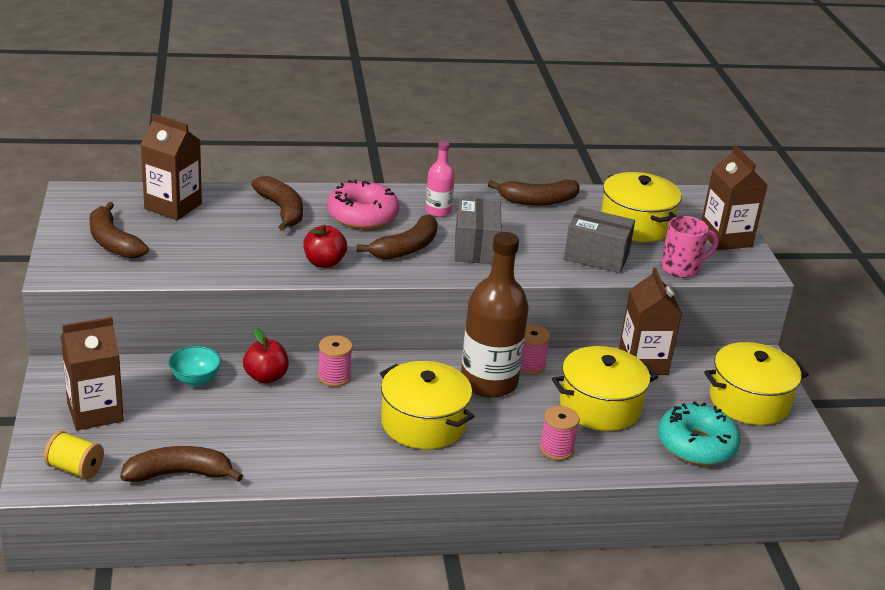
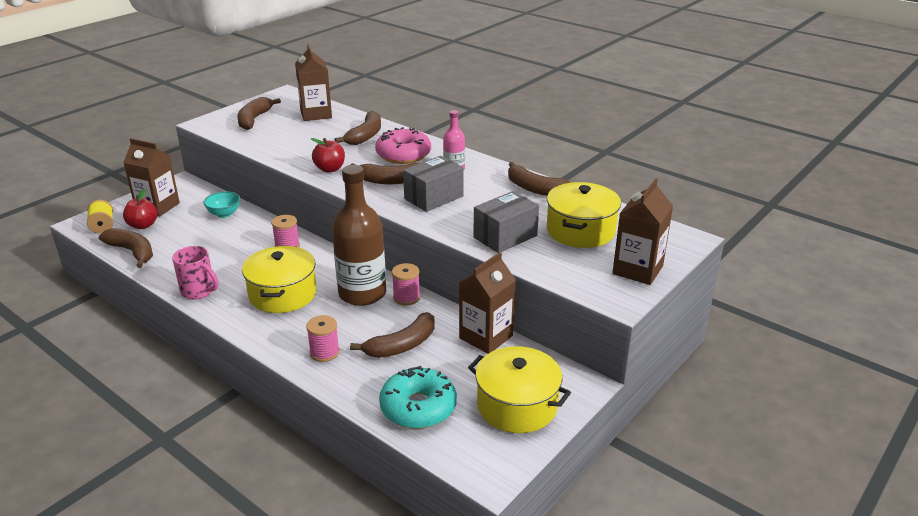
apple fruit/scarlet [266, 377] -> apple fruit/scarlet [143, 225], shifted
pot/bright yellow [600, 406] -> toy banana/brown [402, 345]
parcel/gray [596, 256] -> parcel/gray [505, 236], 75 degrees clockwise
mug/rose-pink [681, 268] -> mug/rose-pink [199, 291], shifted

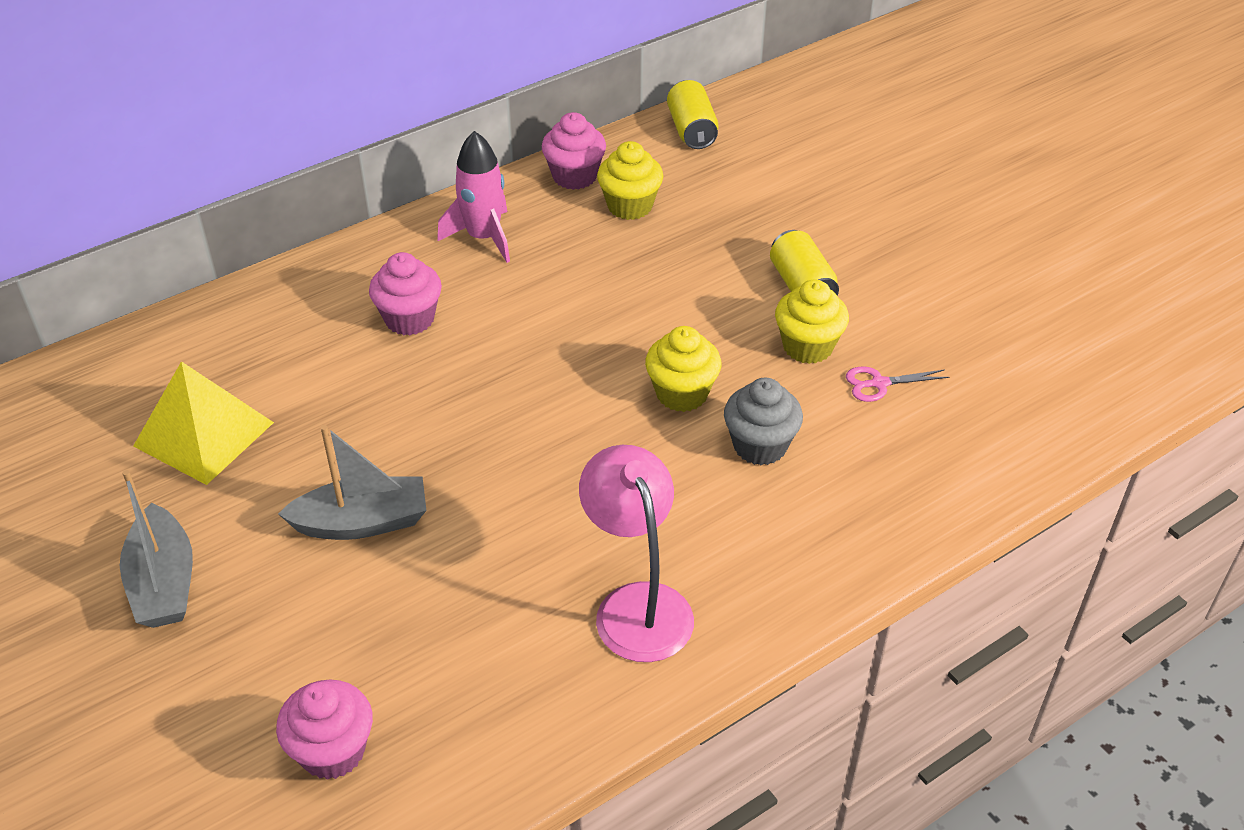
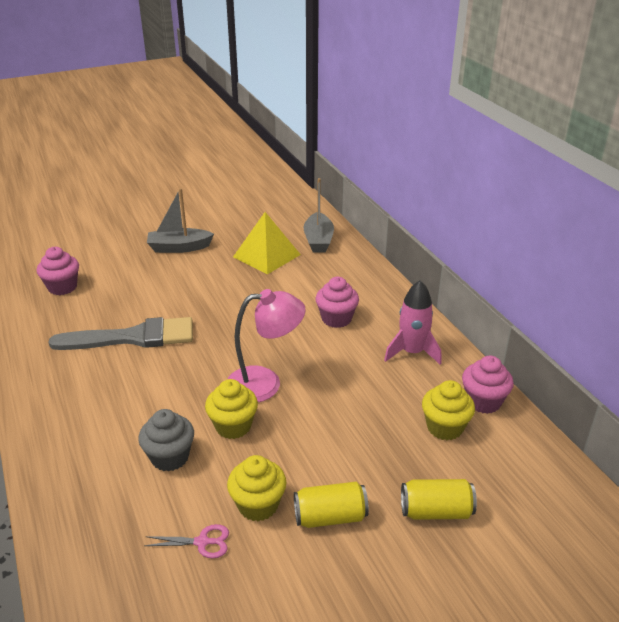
boat/gray [362, 522] -> boat/gray [318, 240], shifted
desk lamp/rose-pink [637, 605] -> desk lamp/rose-pink [265, 383], shifted
soda can/bright yellow [691, 130] -> soda can/bright yellow [436, 511], shifted
scissors/rose-pink [879, 384] -> scissors/rose-pink [202, 542], 90 degrees clockwise
none -> paint brush/gray [133, 337]

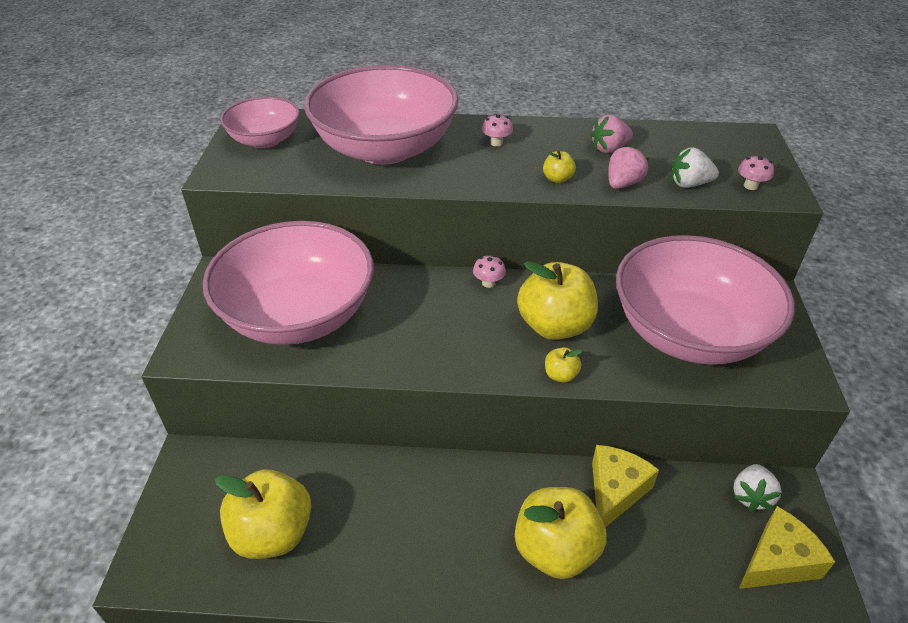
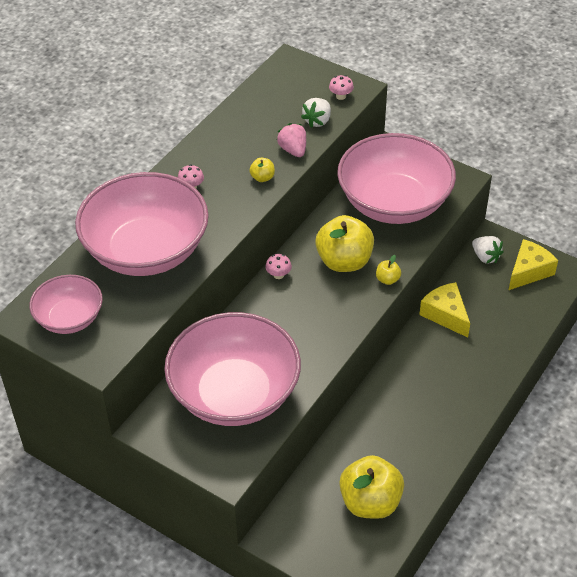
apple fruit/bright yellow [555, 550] -> none
berry/rose-pink [609, 149] -> none
cheese wedge/bright yellow [777, 561] -> cheese wedge/bright yellow [528, 271], 45 degrees clockwise

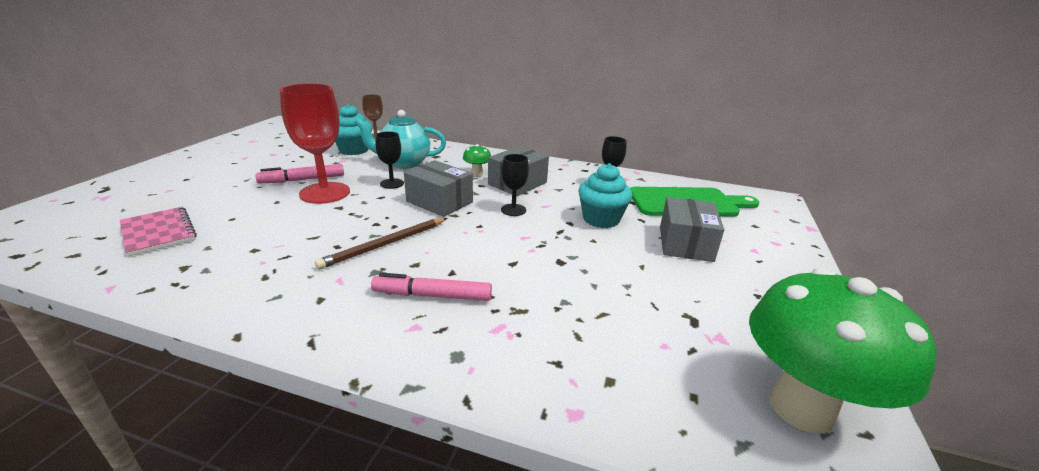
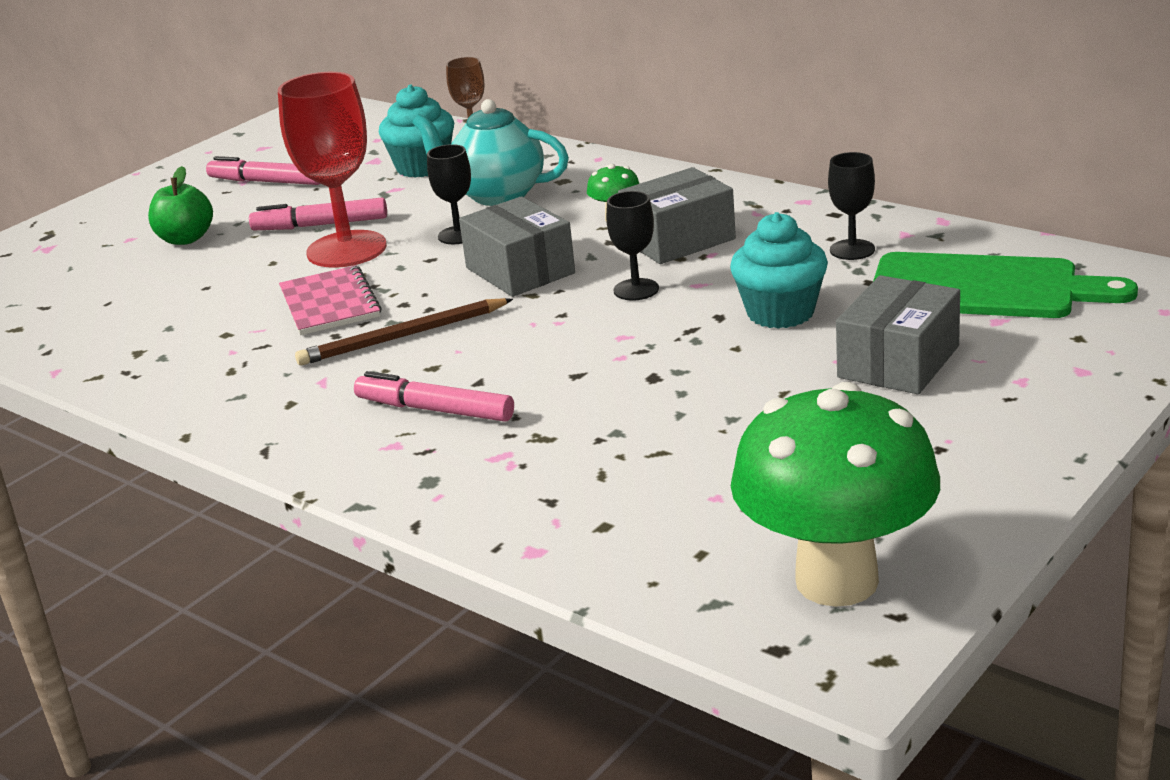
notebook/rose-pink [158, 232] -> notebook/rose-pink [330, 303], shifted
none -> apple fruit/leaf-green [186, 239]
none -> marker/rose-pink [266, 182]

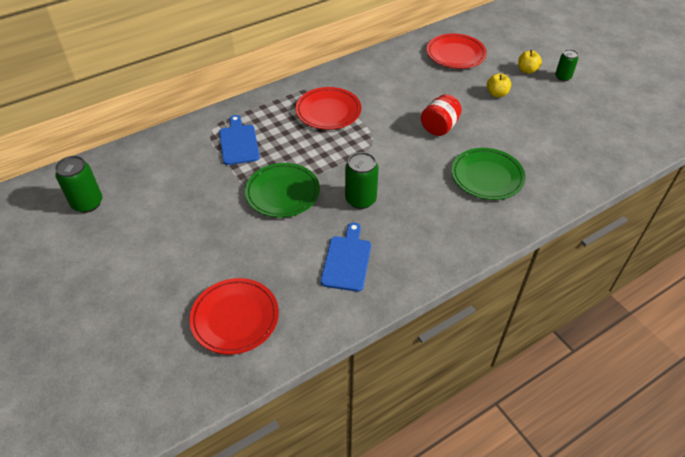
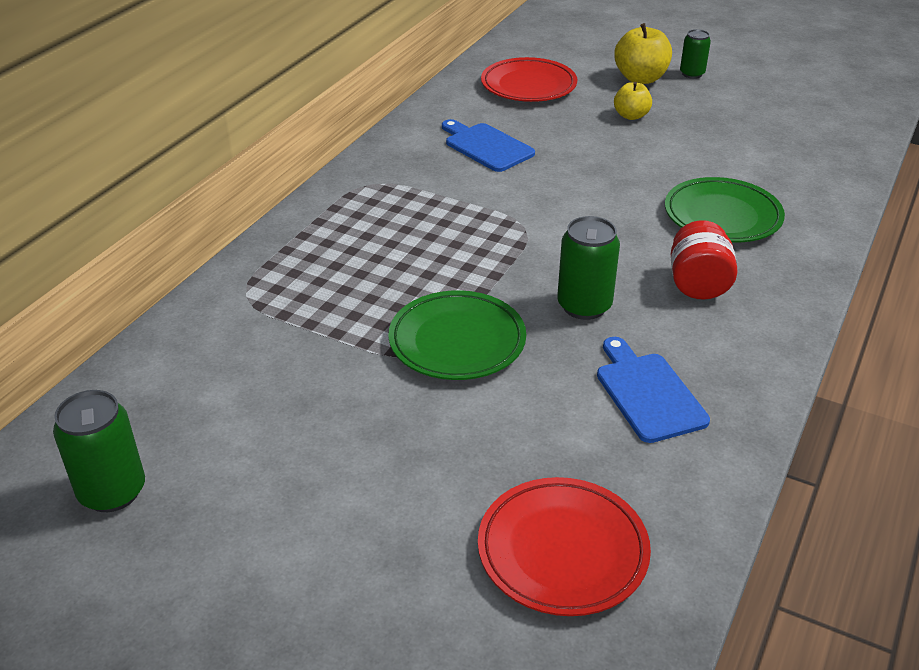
bread board/royal blue [238, 143] -> bread board/royal blue [486, 146], shifted
plate/scarlet [328, 111] -> none
preserve jar/scarlet [439, 127] -> preserve jar/scarlet [698, 284], shifted
apple fruit/bright yellow [527, 70] -> apple fruit/bright yellow [640, 78], x1.60

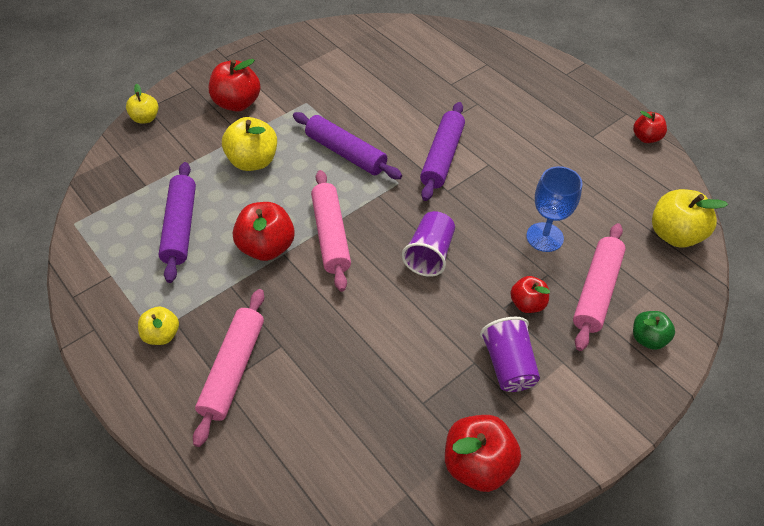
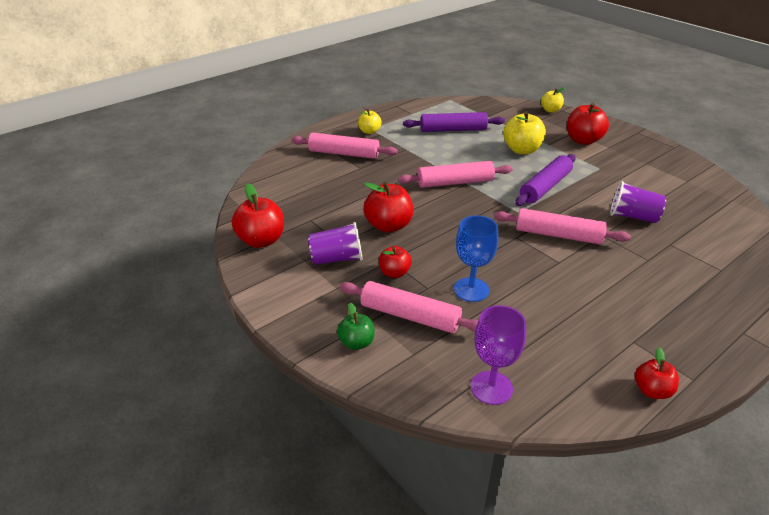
apple fruit/scarlet [267, 247] -> apple fruit/scarlet [388, 225], shifted
cup/purple [429, 254] -> cup/purple [633, 216], shifted
pastry roller/purple [442, 157] -> pastry roller/rose-pink [558, 235]
apple fruit/bright yellow [674, 234] -> chalice/purple [491, 388]

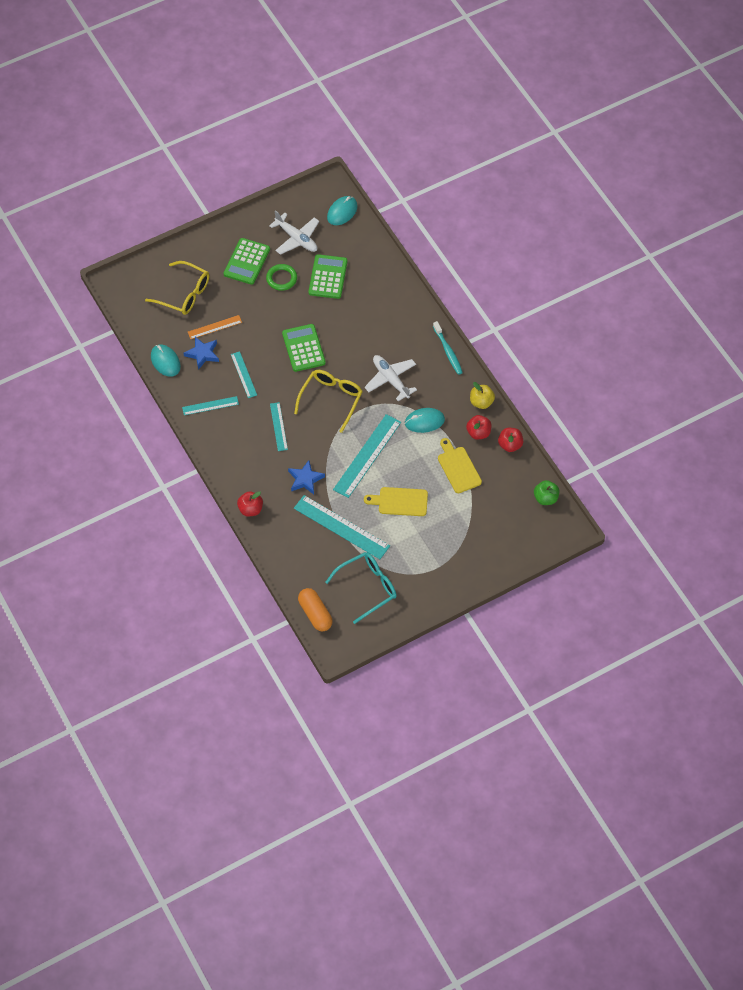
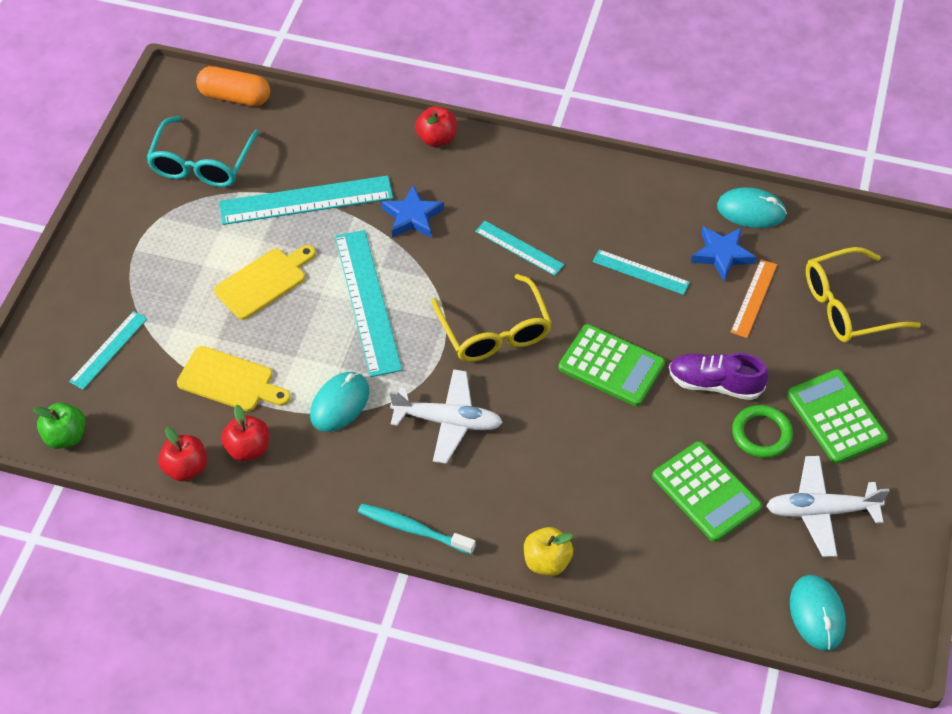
straightedge/teal [210, 406] -> straightedge/teal [108, 350], shifted
apple fruit/bright yellow [481, 402] -> apple fruit/bright yellow [547, 561], shifted
none -> shoe/purple [714, 384]

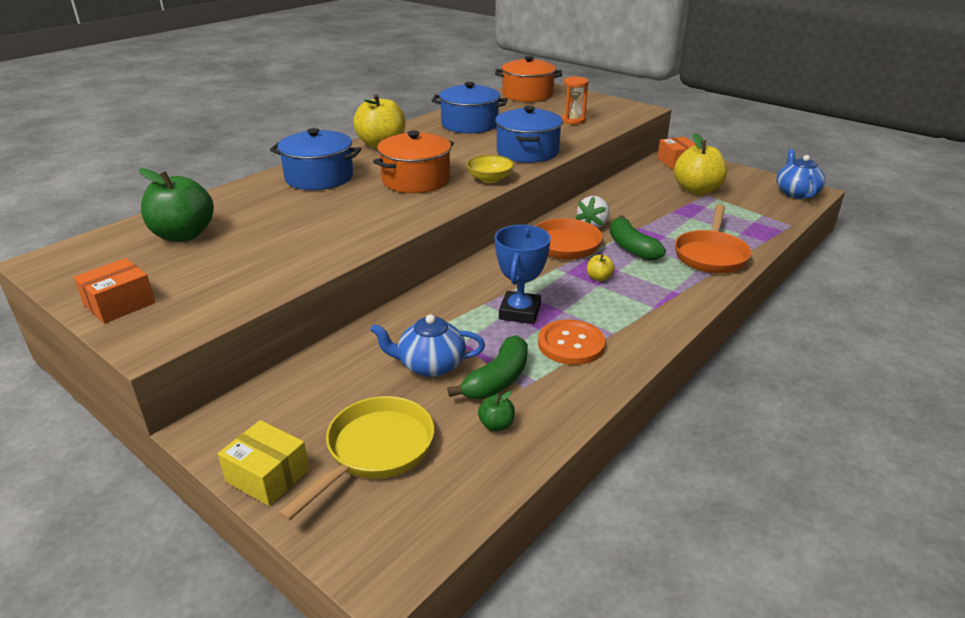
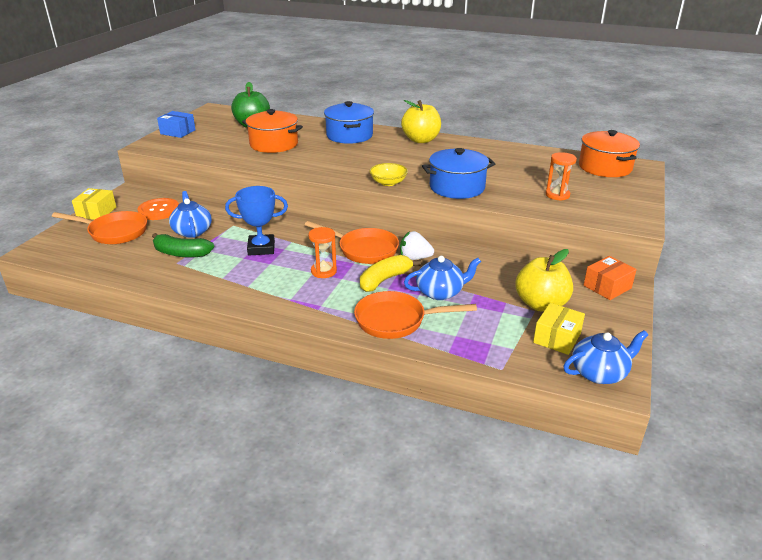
parcel/orange [120, 304] -> parcel/royal blue [178, 132]
frying pan/bright yellow [375, 451] -> frying pan/orange [114, 232]
pot/orange [416, 180] -> pot/orange [274, 144], shifted
pot/royal blue [469, 124] -> none
apple fruit/leaf-green [496, 425] -> none
shirt button/orange [571, 344] -> shirt button/orange [159, 210], shifted
apple fruit/bright yellow [599, 278] -> sandglass/orange [323, 271]
toy banana/leaf-green [631, 247] -> toy banana/bright yellow [384, 280]
none -> teapot/royal blue [440, 292]
none -> parcel/bright yellow [557, 338]

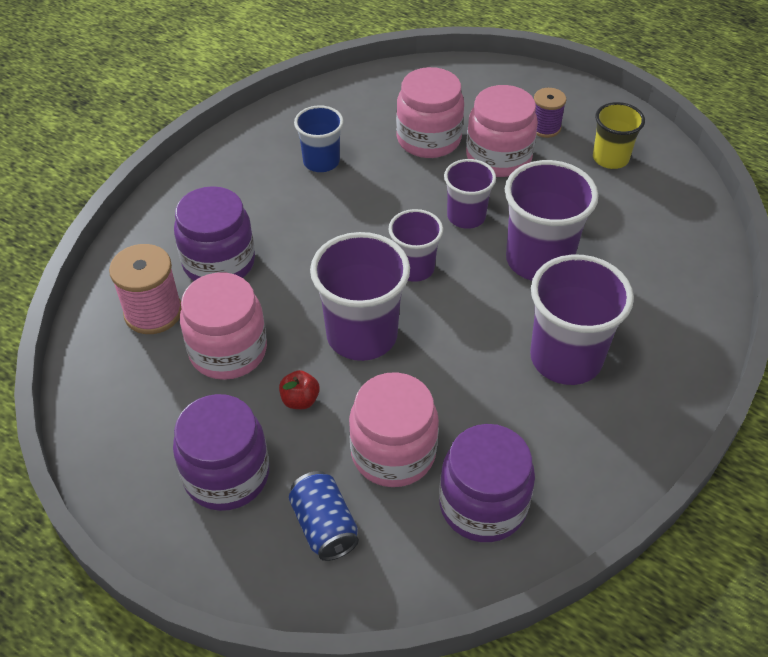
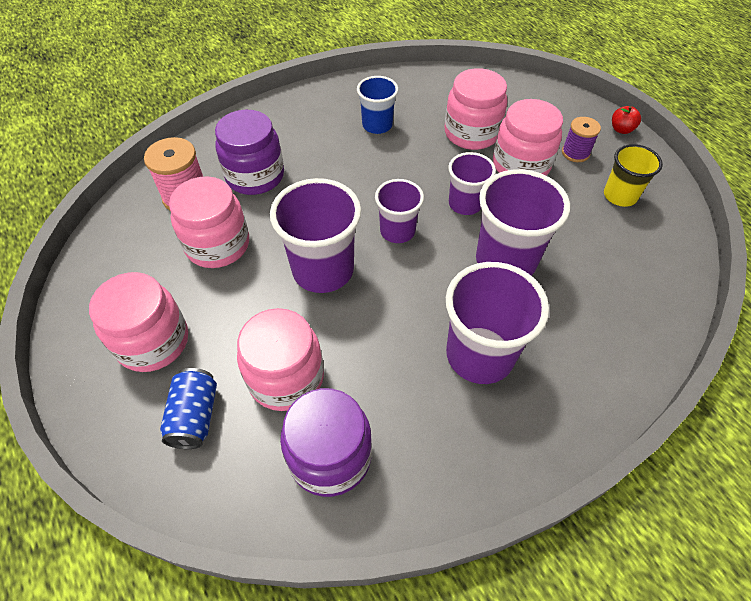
preserve jar/purple [226, 475] -> preserve jar/rose-pink [153, 341]
apple fruit/scarlet [300, 400] -> apple fruit/scarlet [621, 129], shifted

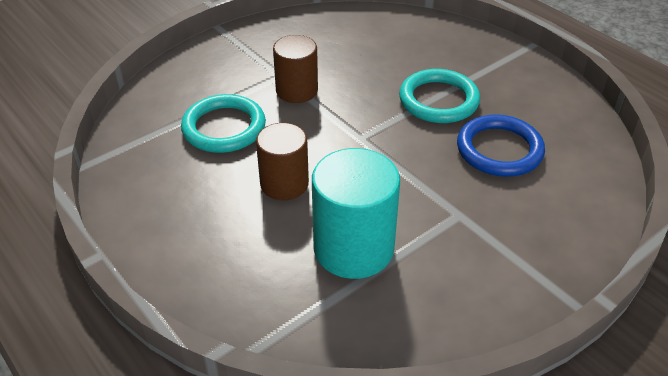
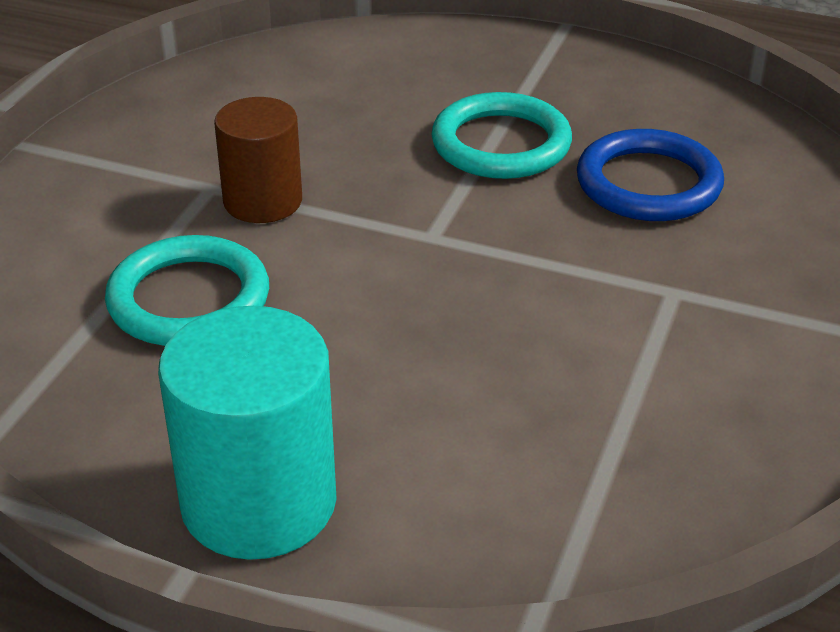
cylinder/brown [284, 184] -> none
cylinder/teal [353, 248] -> cylinder/teal [259, 502], shifted

